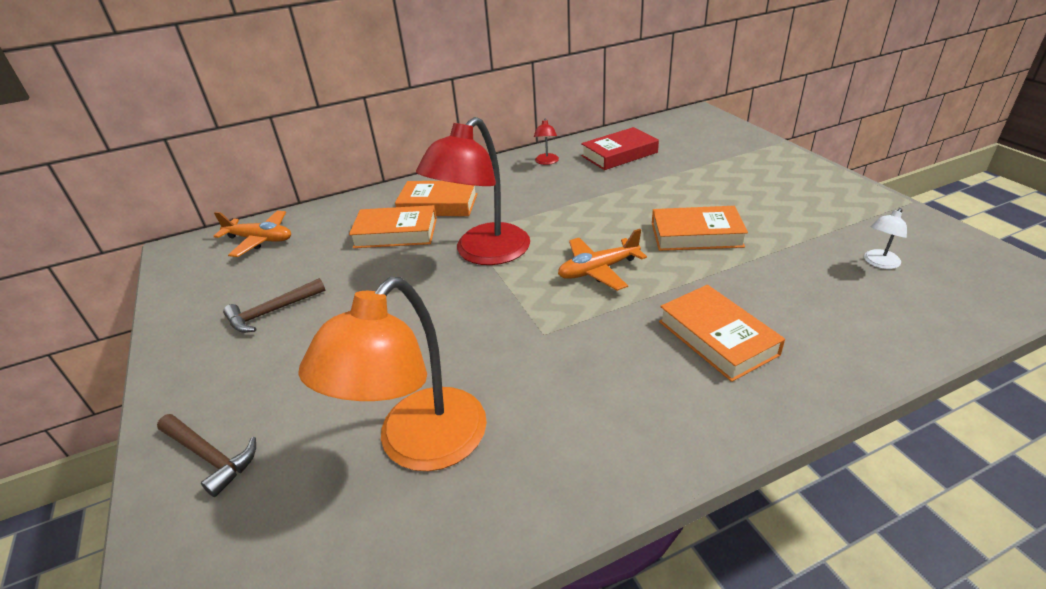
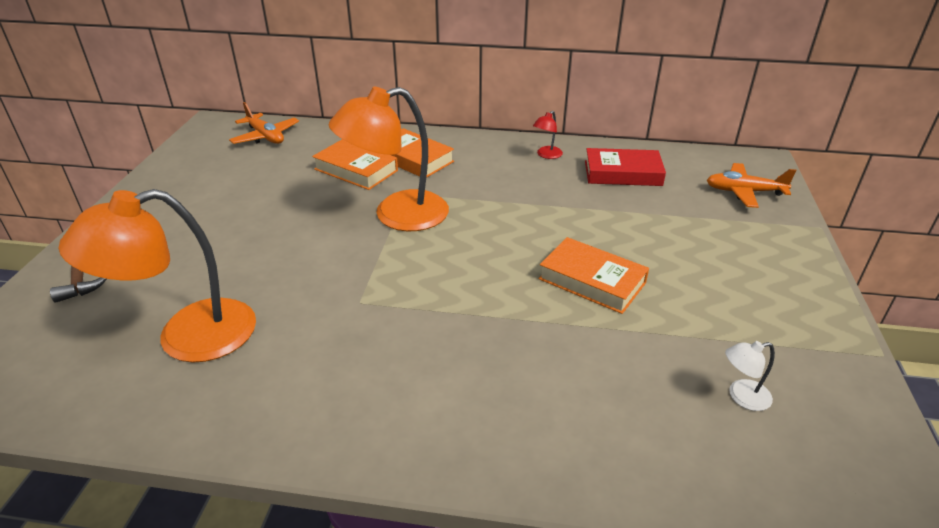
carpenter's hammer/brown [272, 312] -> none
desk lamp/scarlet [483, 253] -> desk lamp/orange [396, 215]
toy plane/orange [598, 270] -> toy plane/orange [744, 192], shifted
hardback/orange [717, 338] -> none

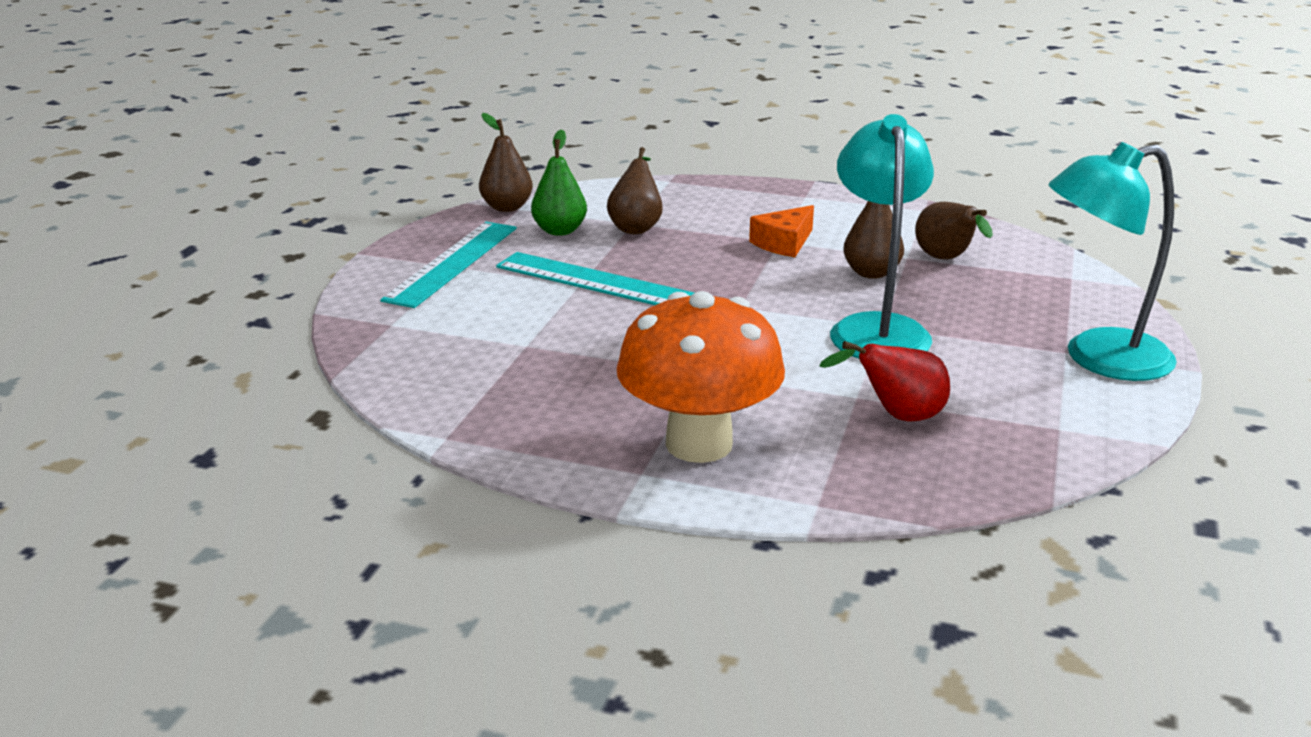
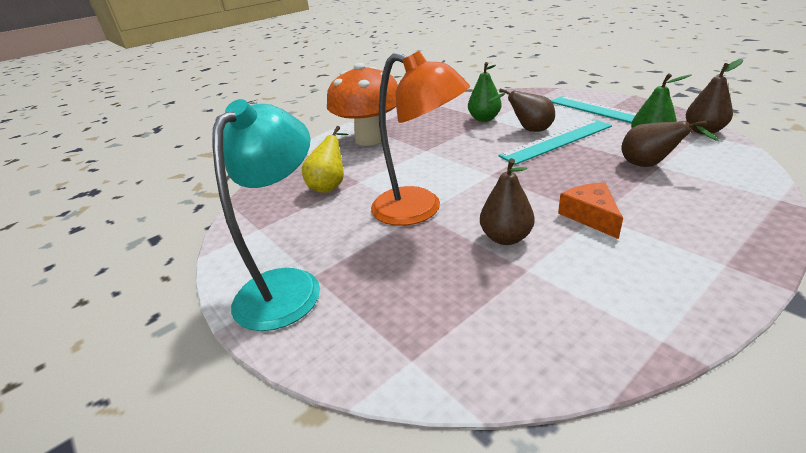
pear/scarlet [897, 416] -> pear/bright yellow [330, 186]
desk lamp/teal [876, 329] -> desk lamp/orange [419, 210]
pear/brown [946, 260] -> pear/brown [528, 130], shifted
none -> pear/leaf-green [484, 119]

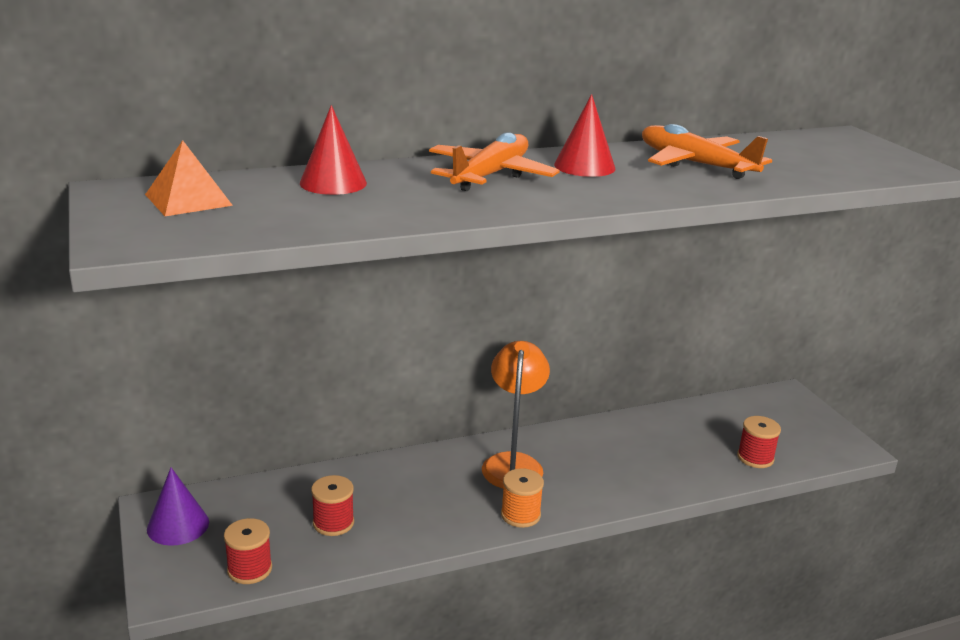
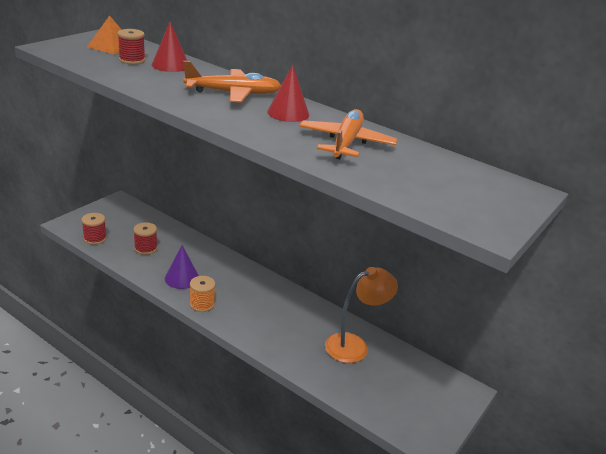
cone shape/purple [178, 525] -> cone shape/purple [182, 278], shifted
desk lamp/orange [513, 463] -> desk lamp/orange [354, 345], shifted
reel of thread/scarlet [755, 458] -> reel of thread/scarlet [132, 60], shifted

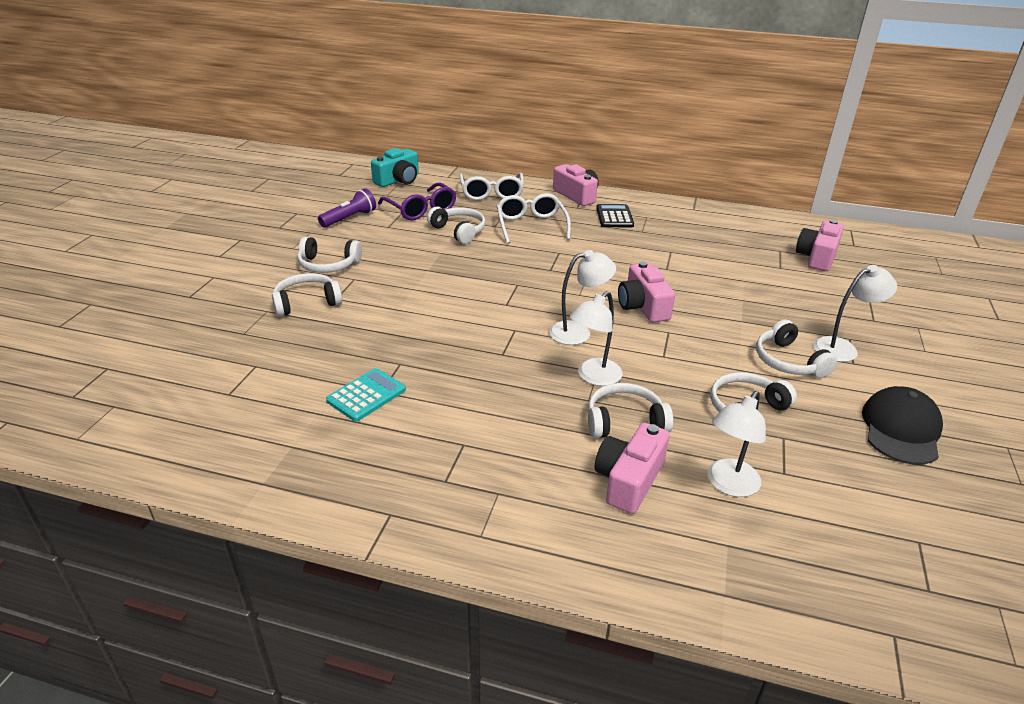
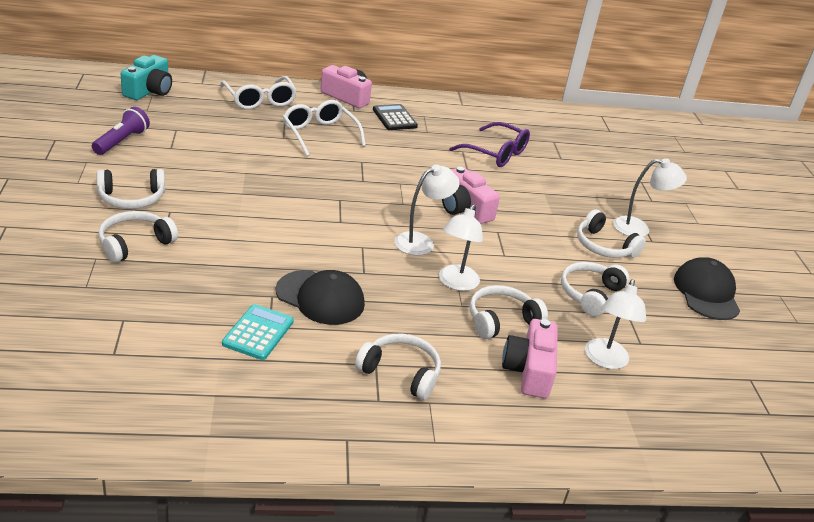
glasses/purple [421, 210] -> glasses/purple [496, 153], shifted
headset/white [459, 231] -> headset/white [400, 373], shifted
compact camera/rose-pink [817, 257] -> none
desk lamp/white [842, 348] -> desk lamp/white [639, 228], 45 degrees clockwise
none -> baseball cap/black [320, 298]

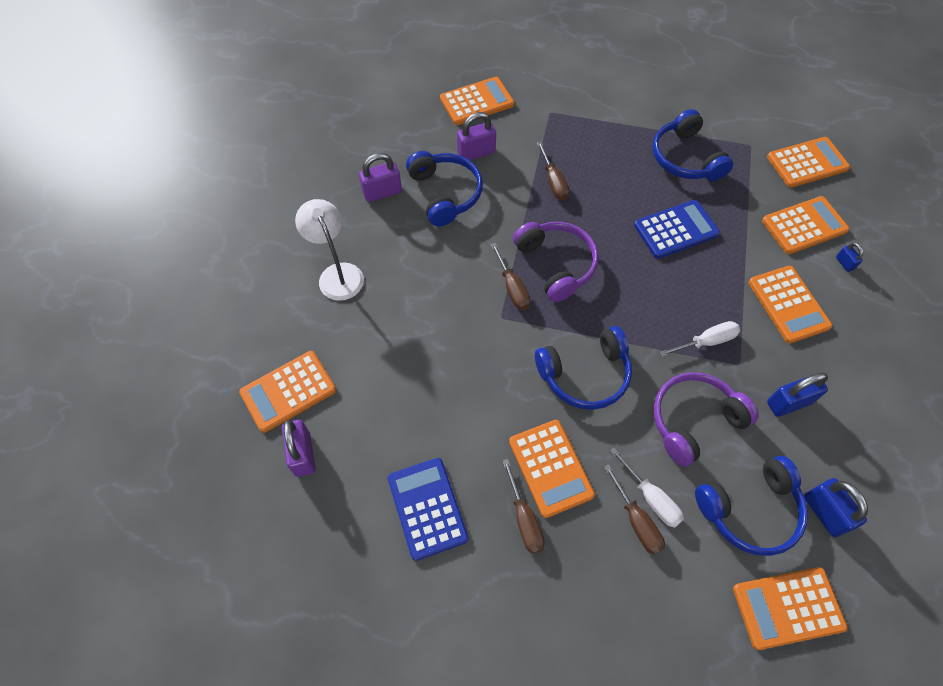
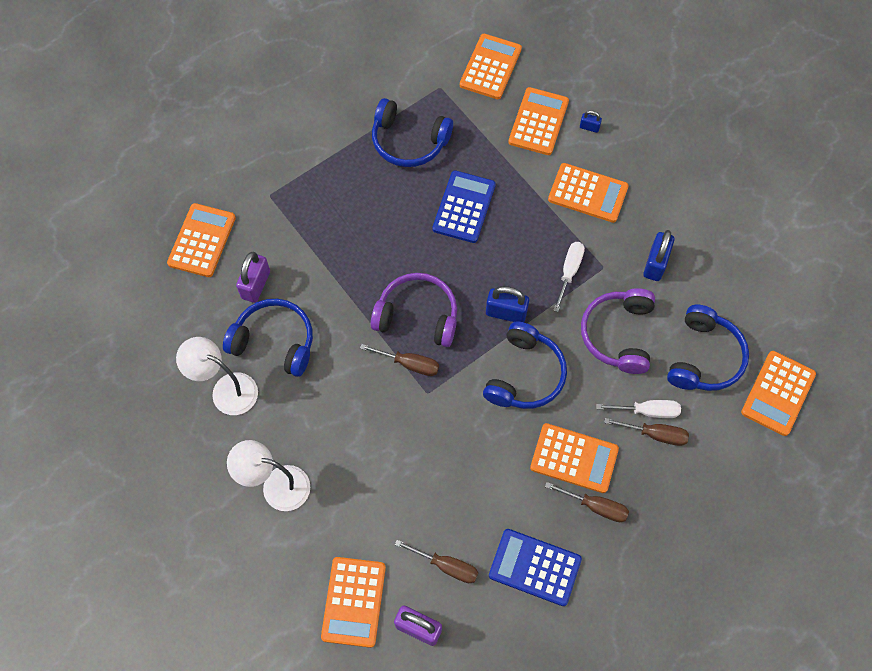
padlock/purple [382, 192] -> desk lamp/white [226, 389]
screwdriver/brown [553, 181] -> screwdriver/brown [446, 566], shifted
padlock/royal blue [824, 512] -> padlock/royal blue [506, 312], shifted

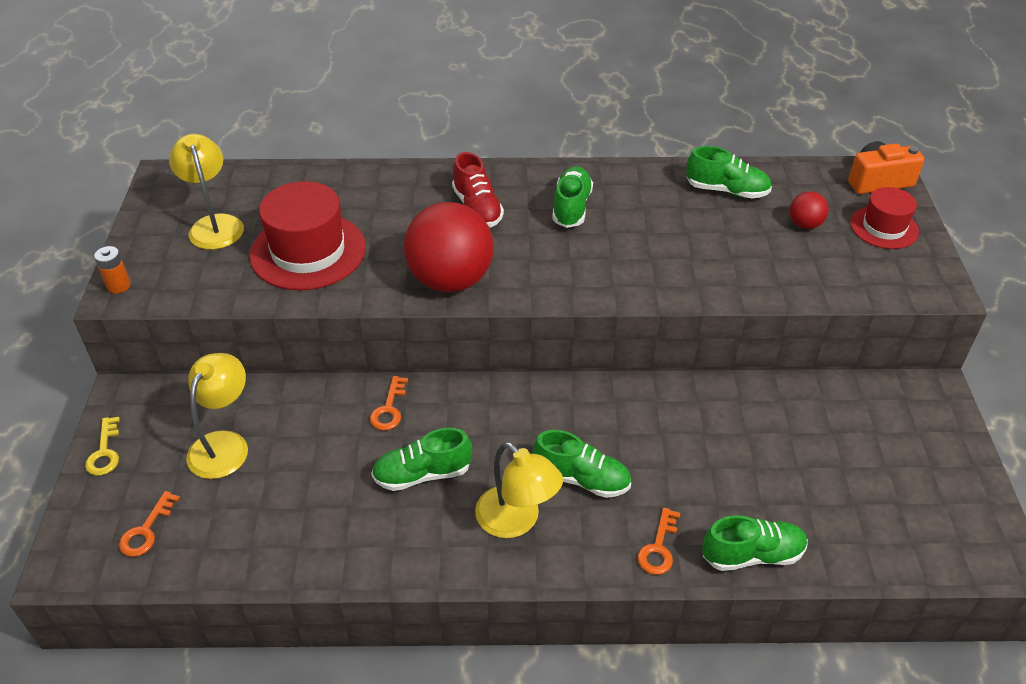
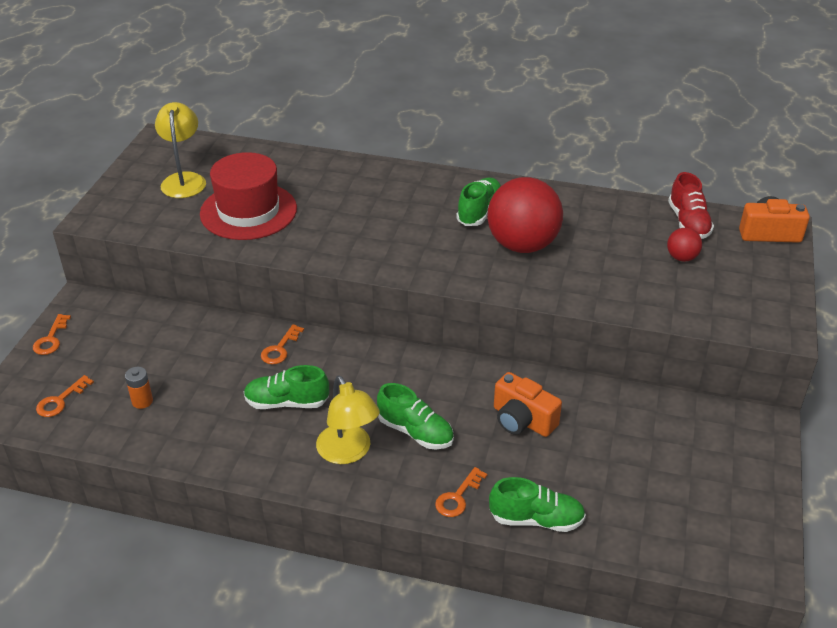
door key/bright yellow [104, 452] -> door key/orange [51, 339]
AA battery/orange [118, 286] -> AA battery/orange [142, 401], shifted
desk lamp/bright yellow [224, 444] -> none
ball/scarlet [450, 280] -> ball/scarlet [522, 245], shifted
shoe/scarlet [477, 208] -> shoe/scarlet [688, 222], shifted
shoe/leaf-green [726, 190] -> none
tall hat/scarlet [884, 227] -> none
none -> compact camera/orange [522, 420]

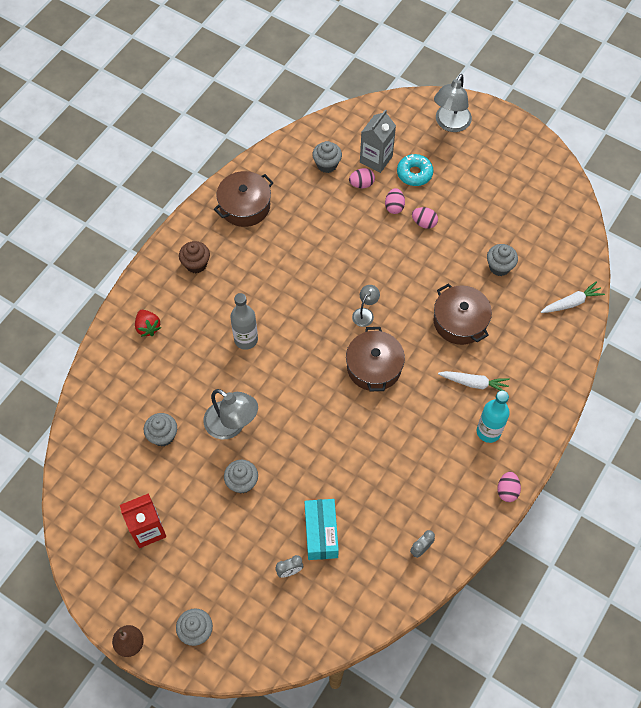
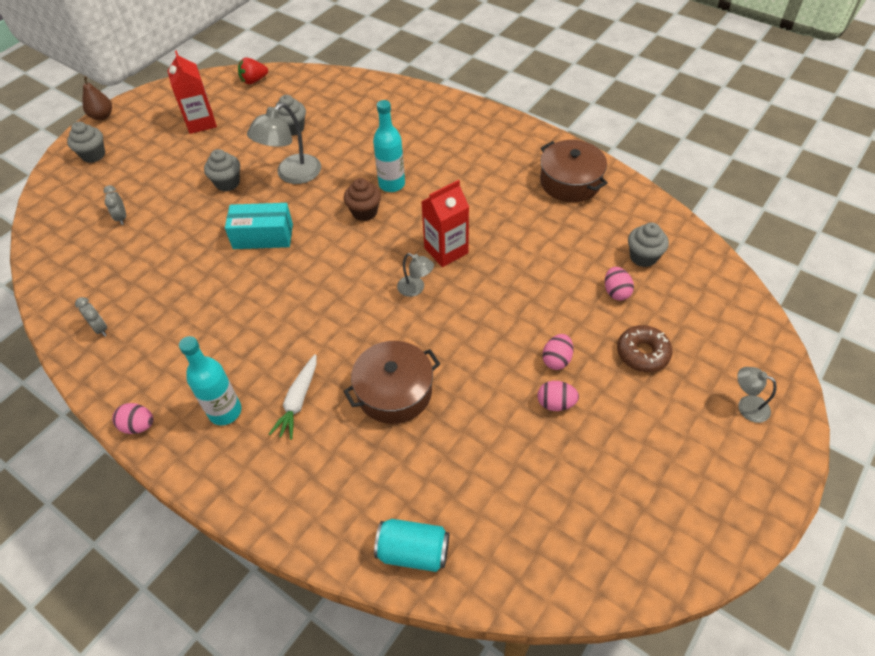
berry/scarlet [148, 327] -> berry/scarlet [254, 80], shifted
muffin/brown [196, 264] -> muffin/brown [364, 212], shifted
flask/gray [246, 339] -> flask/teal [392, 184]
parcel/teal [321, 533] -> parcel/teal [263, 236], shifted
pot/brown [374, 367] -> none
juice carton/gray [376, 159] -> none
egg/rose-pink [394, 207] -> egg/rose-pink [555, 403], shifted
glazed donut/teal [414, 173] -> glazed donut/brown [642, 353]
desk lamp/gray [450, 124] -> desk lamp/gray [746, 406], x0.54
muffin/gray [499, 267] -> none
root vegetable/white [571, 302] -> soda can/teal [413, 551]
none -> juice carton/scarlet [446, 250]

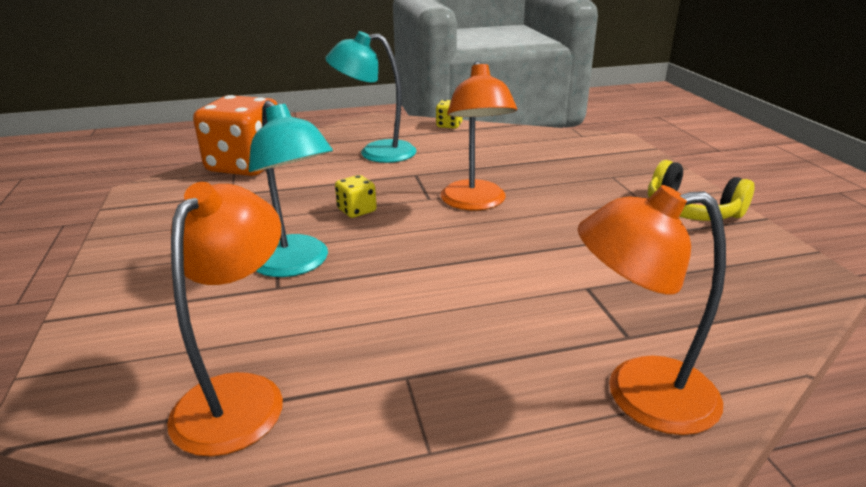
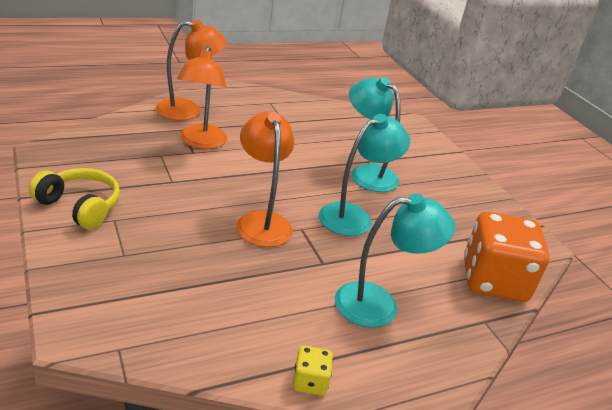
desk lamp/orange [239, 395] -> desk lamp/orange [201, 142], shifted
game die/bright yellow [356, 210] -> desk lamp/teal [354, 216]

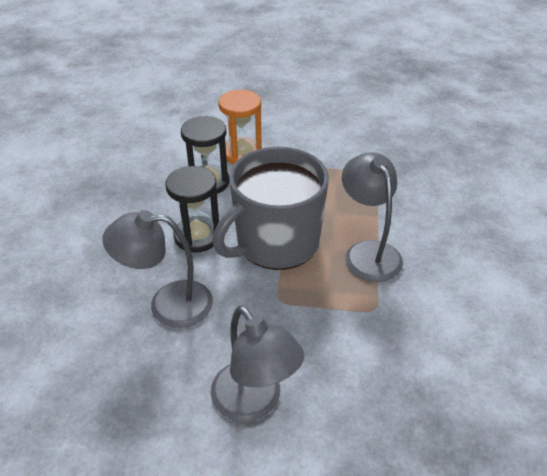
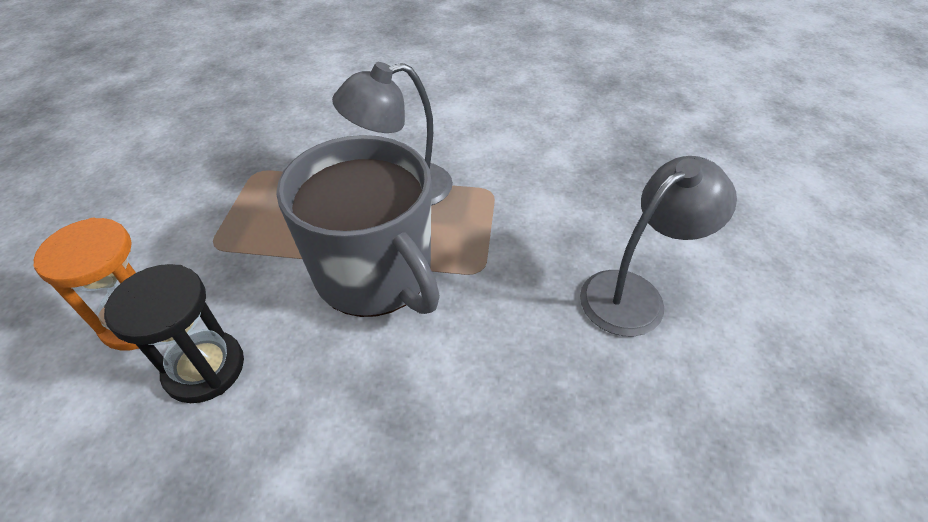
desk lamp/gray [168, 304] -> none
sandglass/black [197, 236] -> none

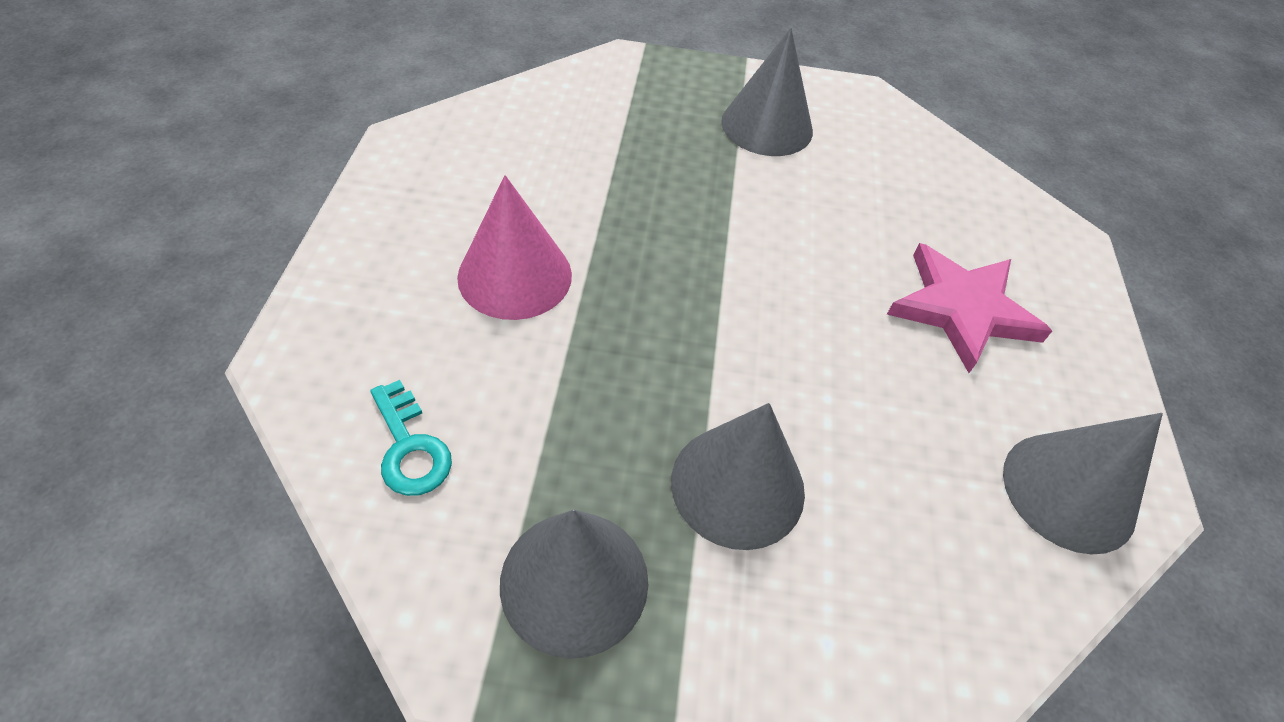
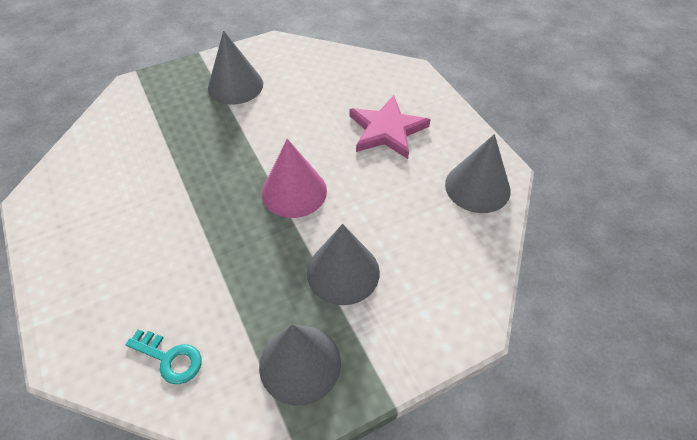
cone shape/rose-pink [515, 275] -> cone shape/rose-pink [294, 191], shifted

